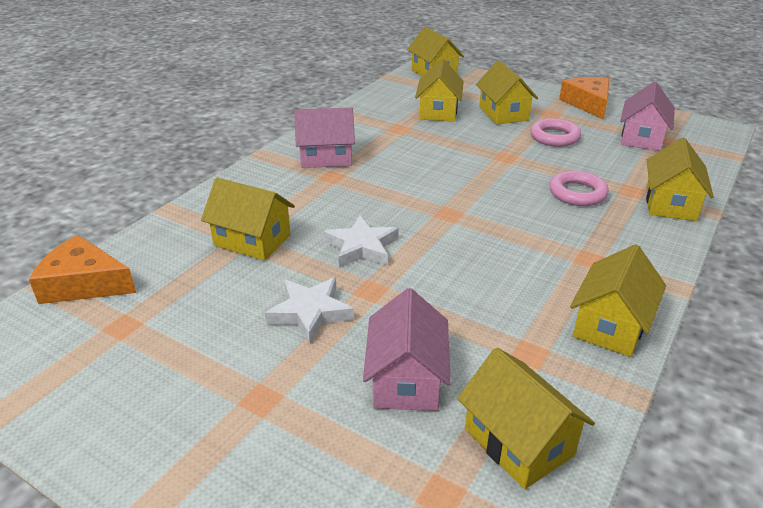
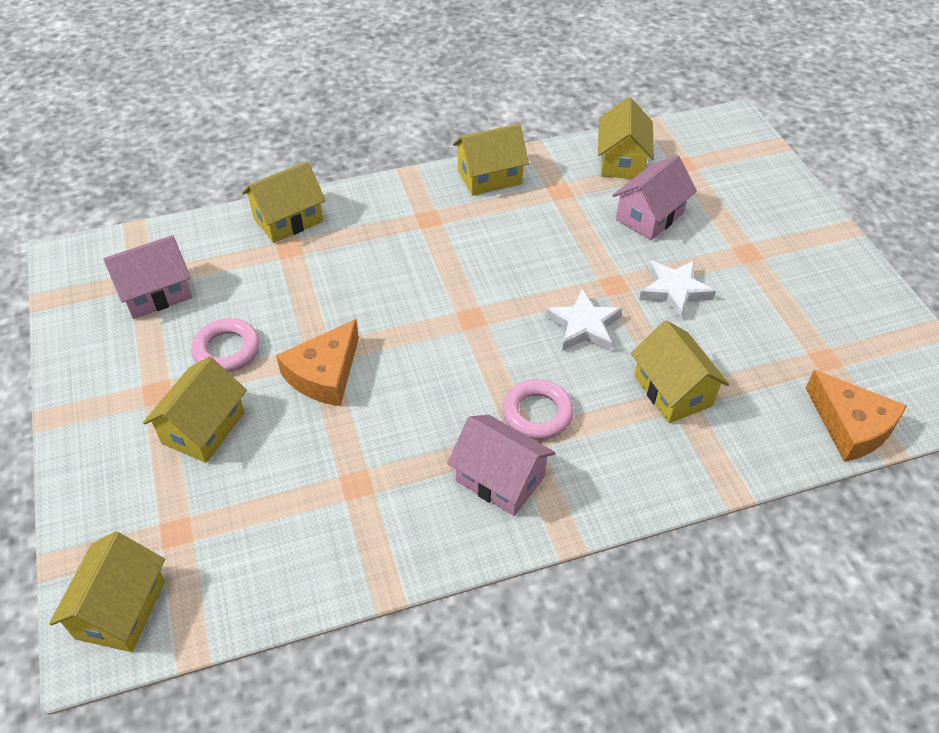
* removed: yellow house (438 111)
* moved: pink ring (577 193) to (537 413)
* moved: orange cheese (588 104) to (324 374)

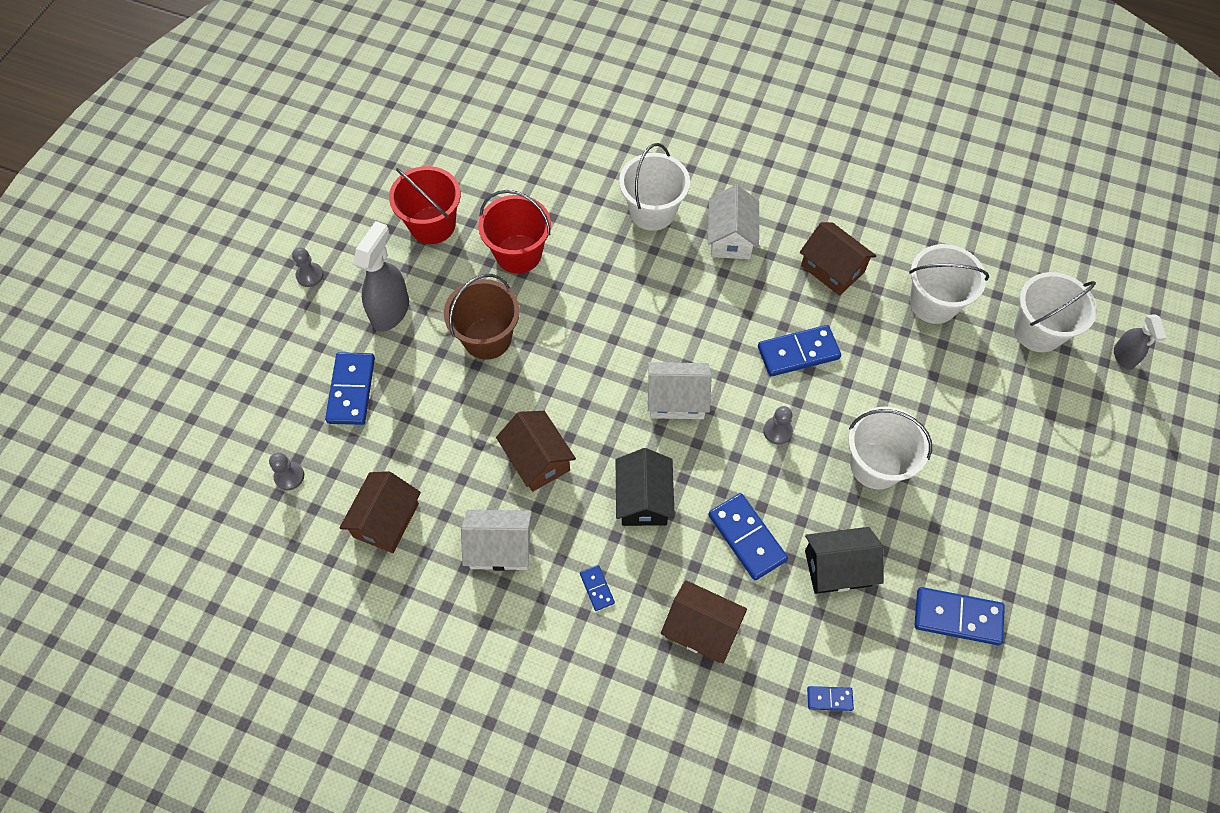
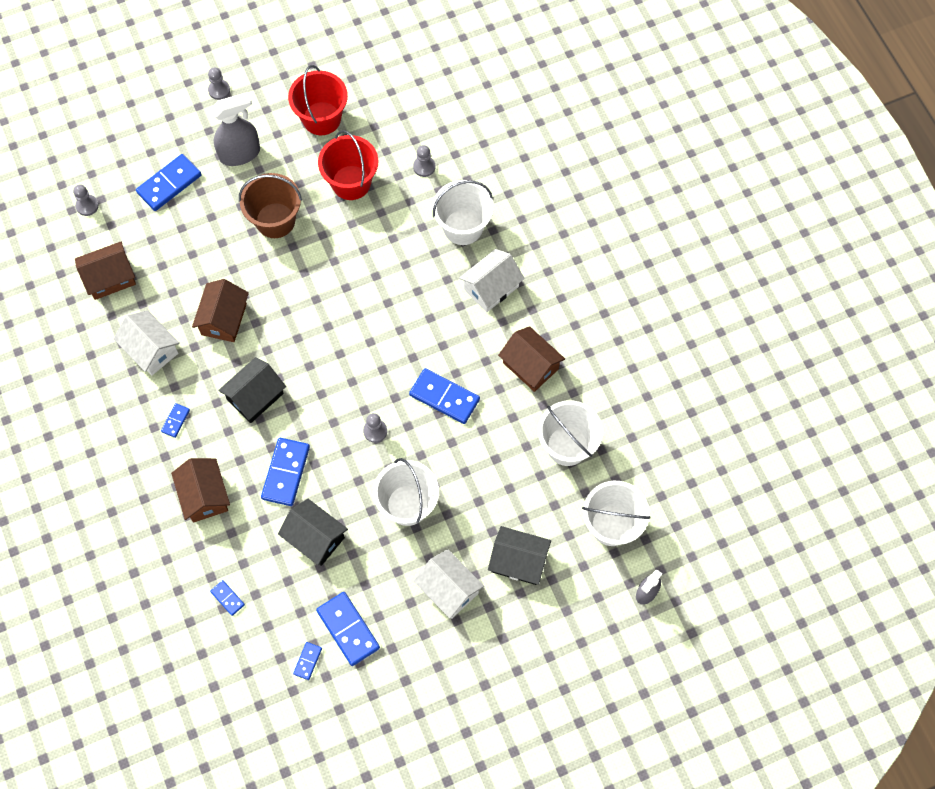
* added: blue domino (307 661)
* added: grey pawn (424 167)
* added: black house (518 561)
* moved: white house (676 399) to (449 589)
* turned: brown house (832 269) = (530 366) 45 degrees counterclockwise

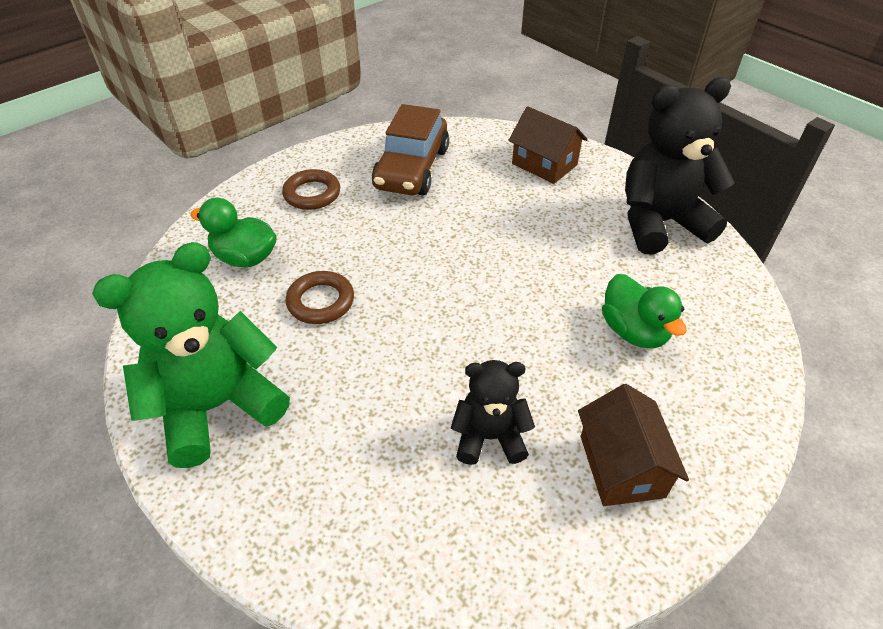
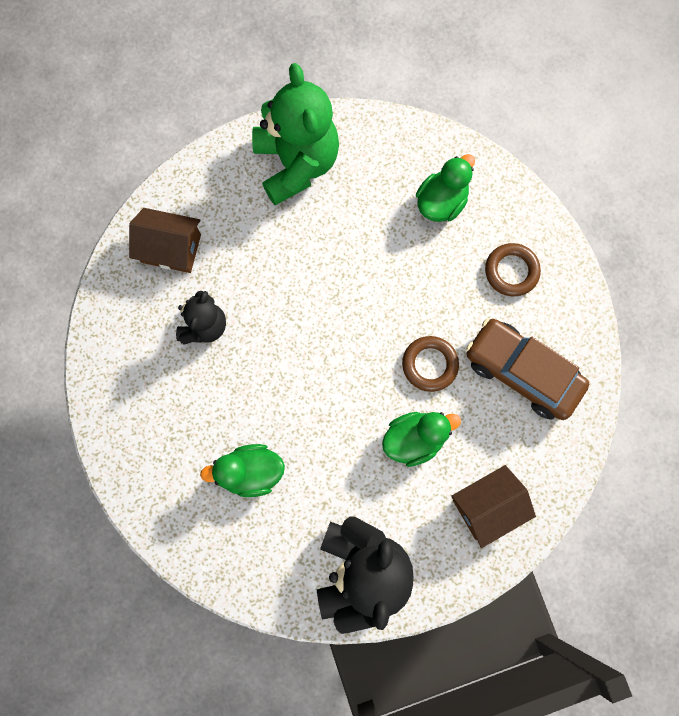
* added: green duck (414 439)
* moved: brown ring (321 301) to (429 364)
* moved: brown house (621 466) to (171 248)

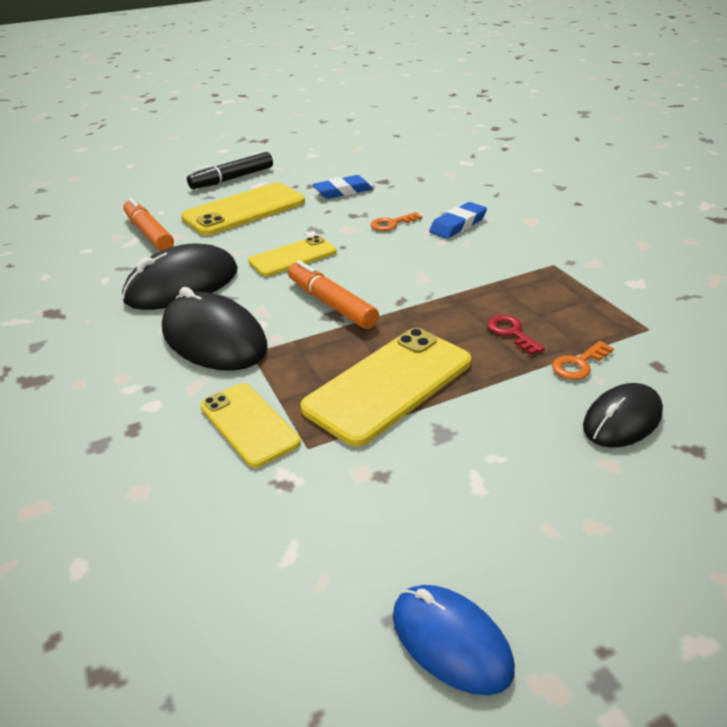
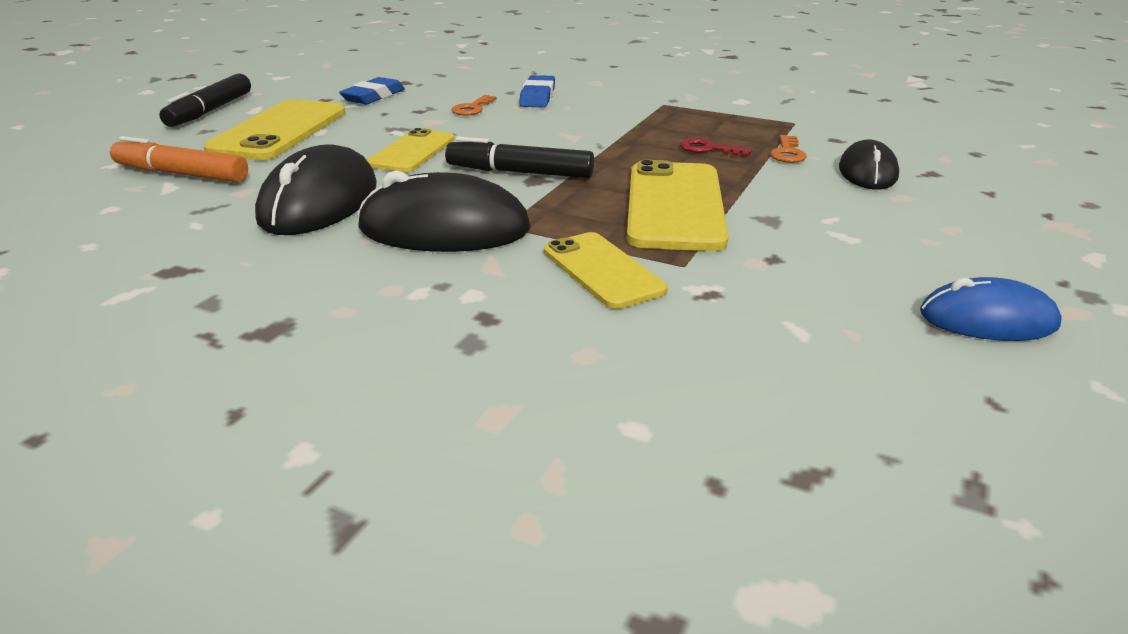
* recoloured: orange marker (331 304) to black marker (520 172)
* turned: yellow phone (249 424) = (603 270) 45 degrees clockwise

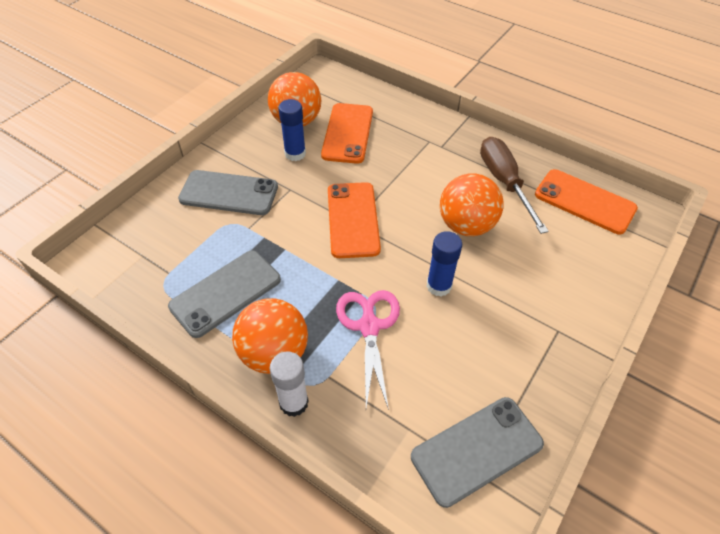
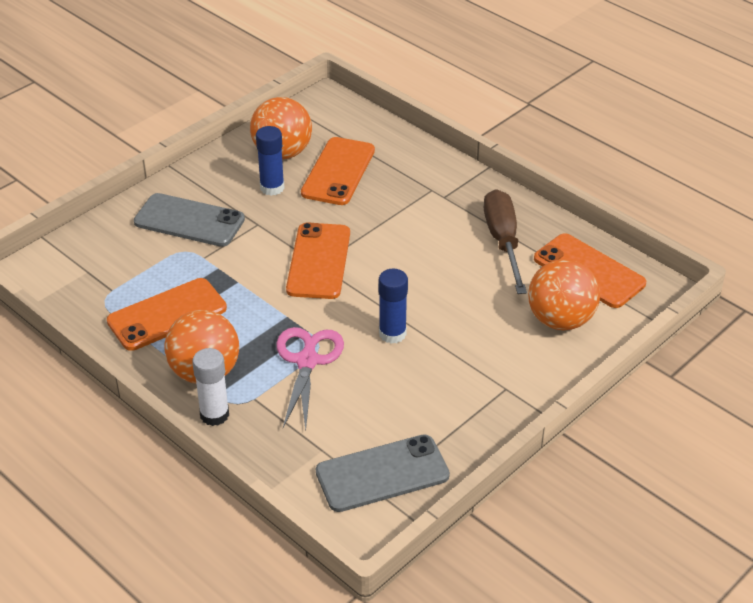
* moved: orange ball (466 225) to (560 320)
* recoloured: grey phone (226 293) to orange phone (167 315)

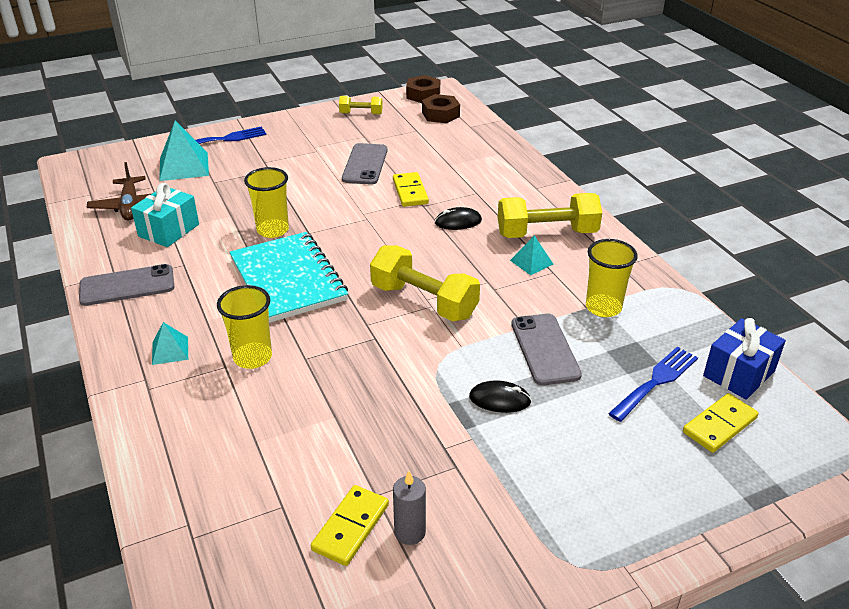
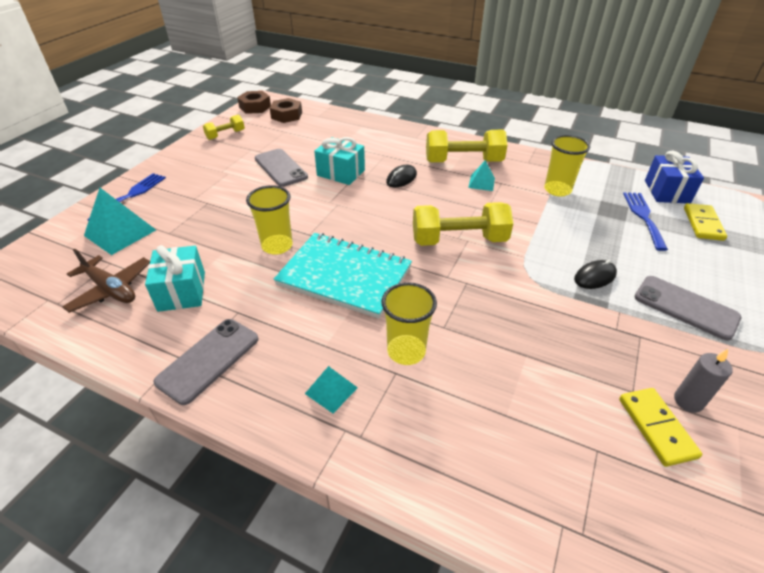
* moved: grey phone (545 349) to (685 307)
* replaced: yellow domino (410 192) to turquoise gift (341 173)
* turned: yellow dumbbell (547 233) = (463 161) 45 degrees clockwise

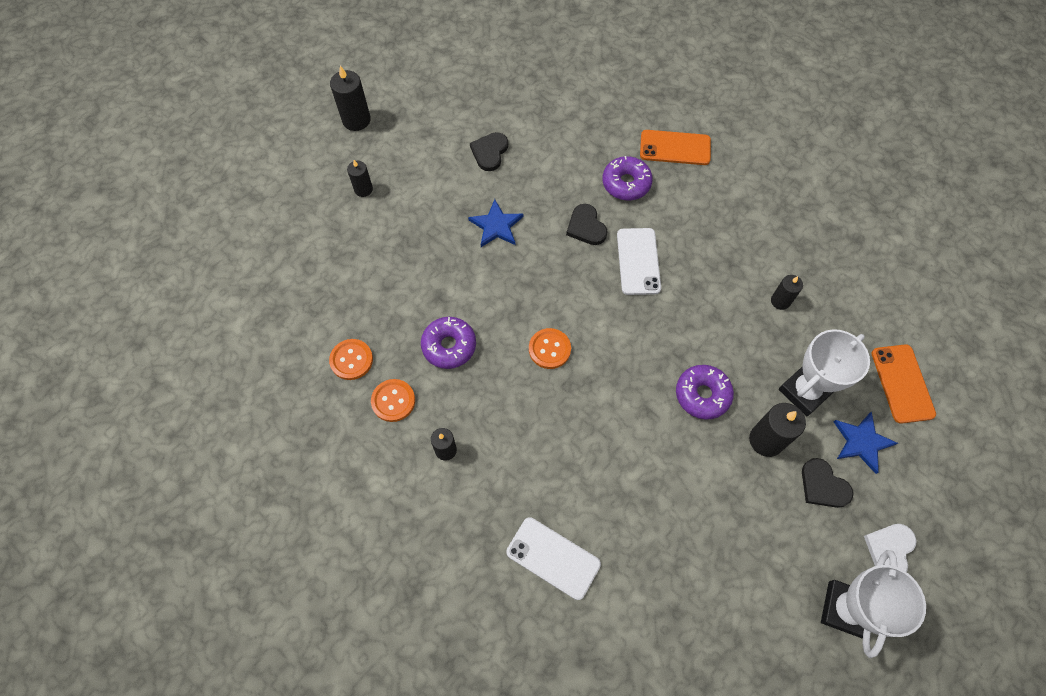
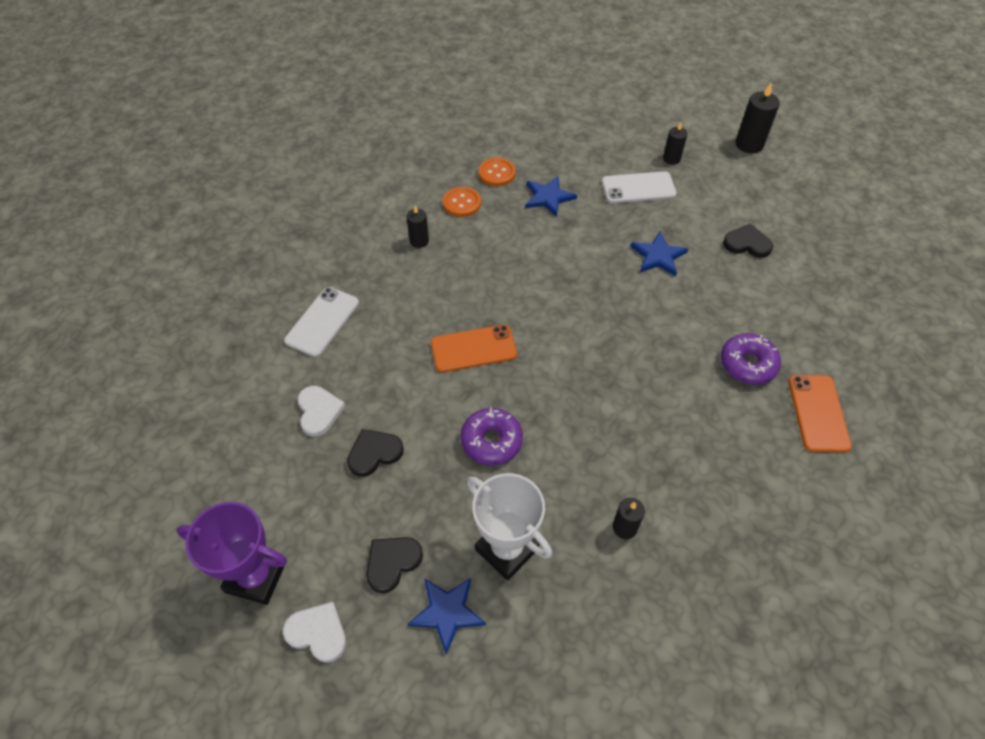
* removed: purple donut (449 346)
* removed: orange button (549 349)
* removed: black candle (766 440)
* added: white heart (319 411)
* added: blue star (548 197)
* moved: black heart (586 227) to (374 453)
* moved: white phone (638 261) to (638 188)
* moved: orange phone (902 383) to (473 349)
* recoloured: white trophy (845 609) to purple trophy (256 576)

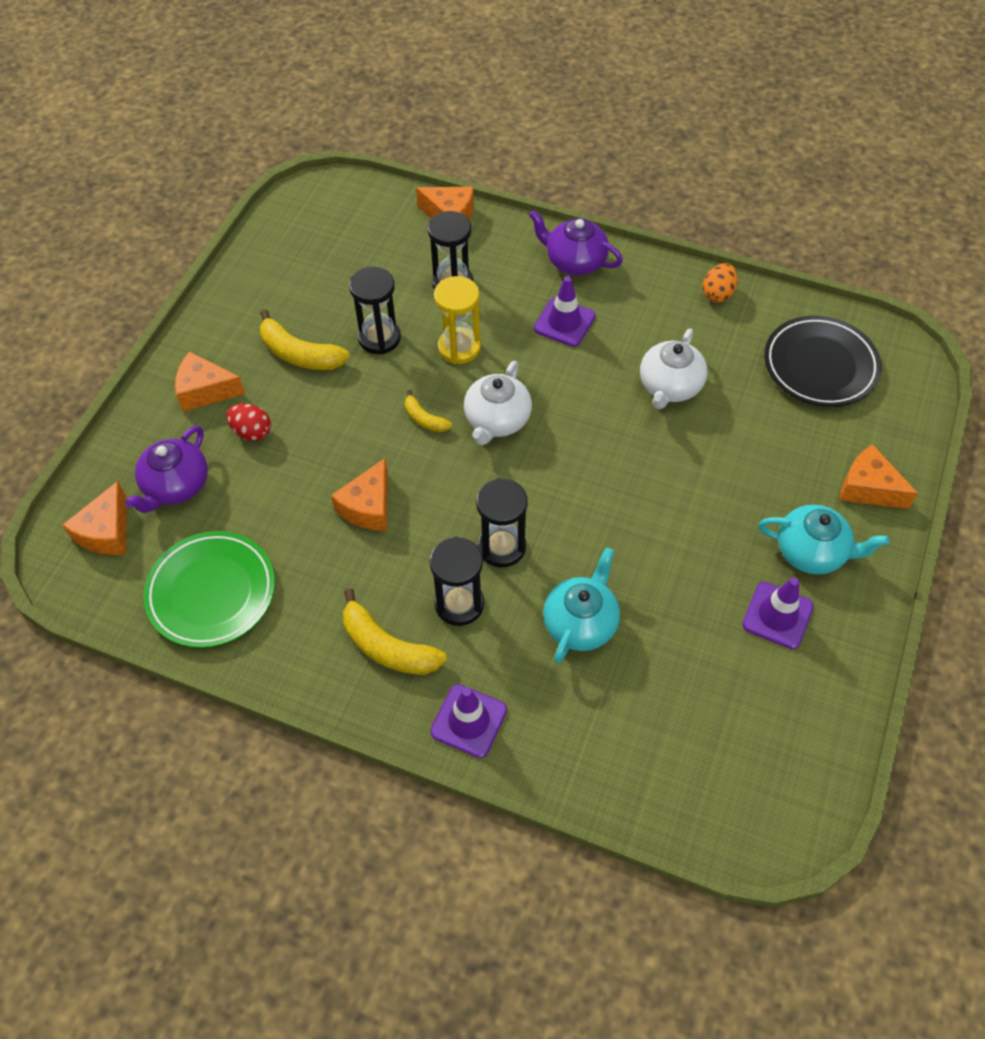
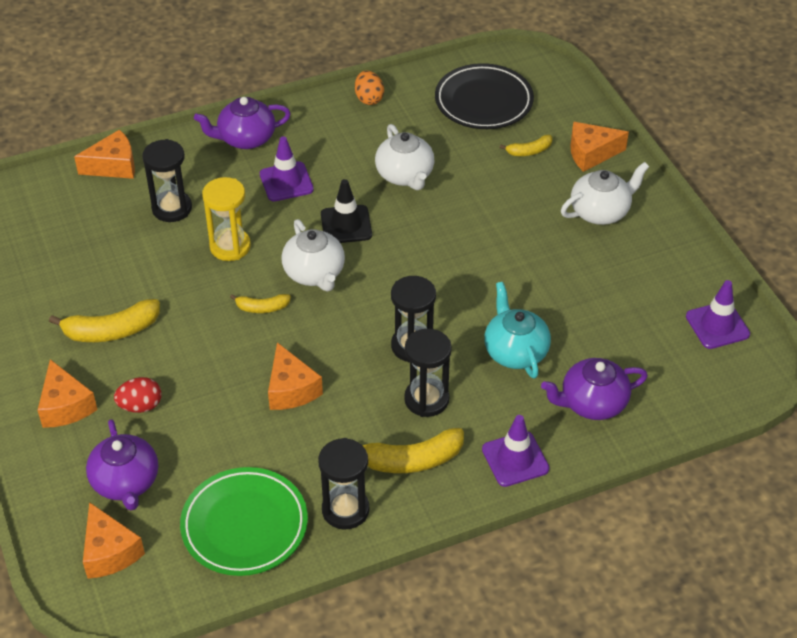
* added: black traffic cone (346 225)
* added: yellow banana (529 151)
* added: purple teapot (592 403)
* moved: black hourglass (379 338) to (345 510)
* moved: purple traffic cone (777 615) to (717 325)
* recoloured: turquoise teapot (812 552) to white teapot (601 211)
* turned: orange cheese (205 391) = (65 406) 75 degrees counterclockwise

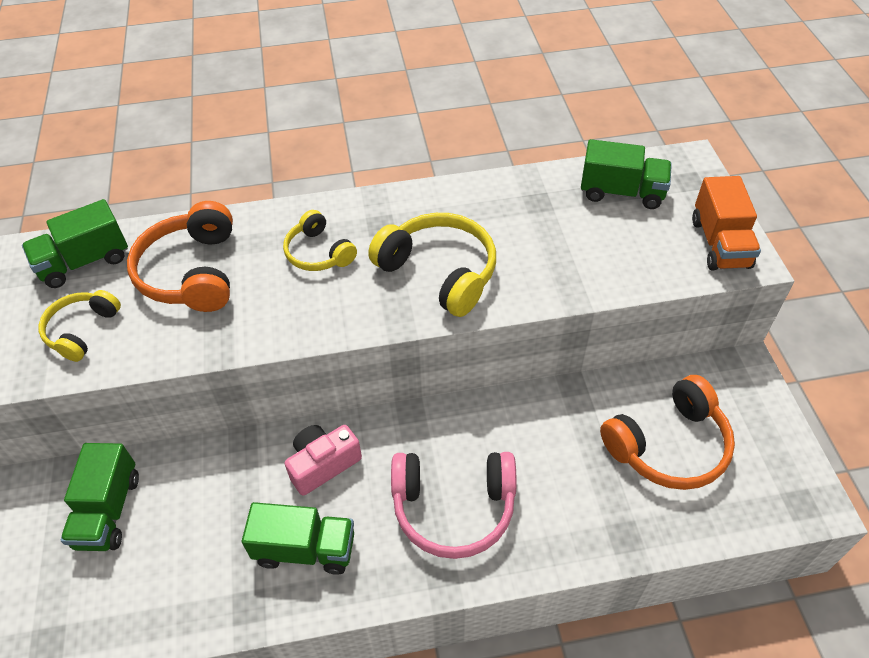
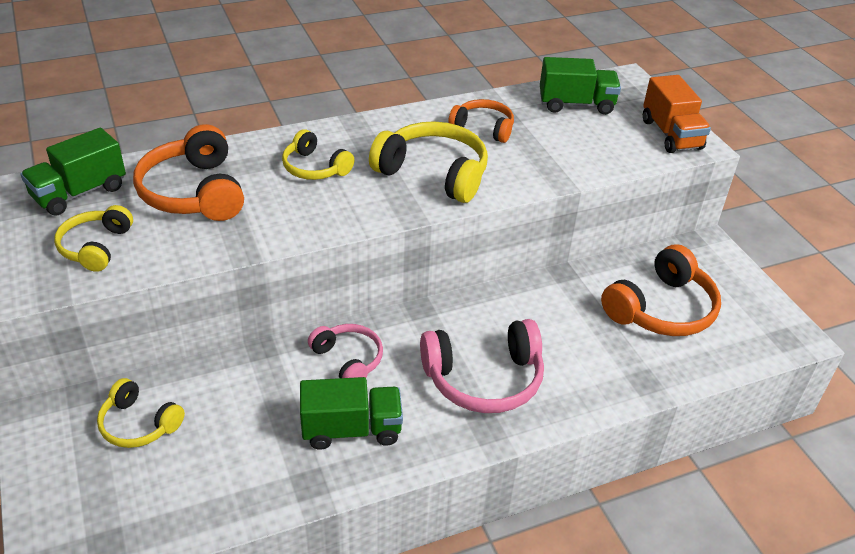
* added: orange headphones (483 128)
* replaced: green truck (108 511) to yellow headphones (139 424)
* replaced: pink camera (323 464) to pink headphones (348 360)

